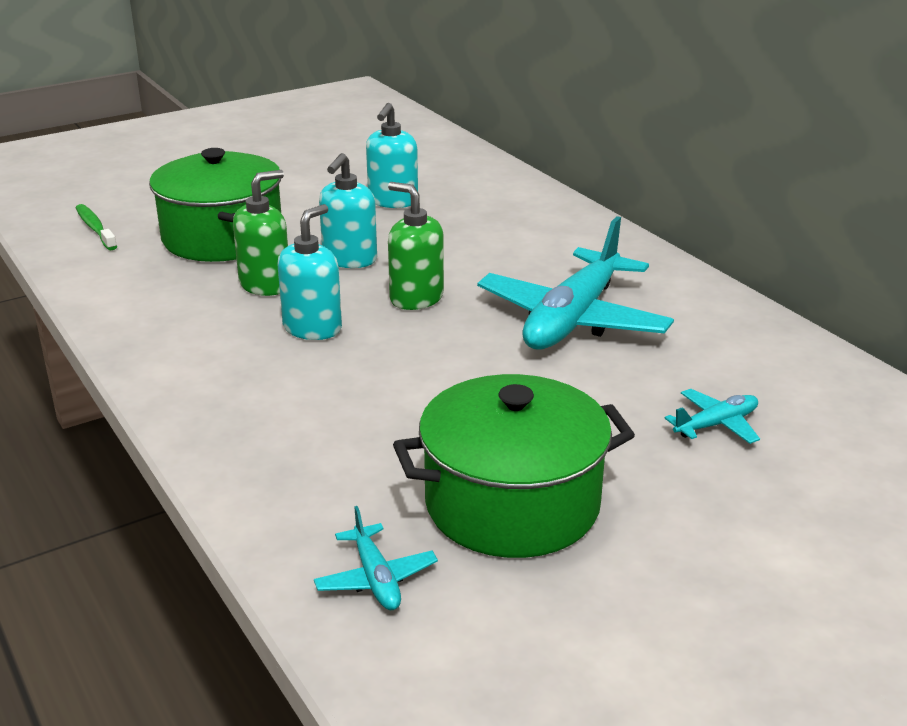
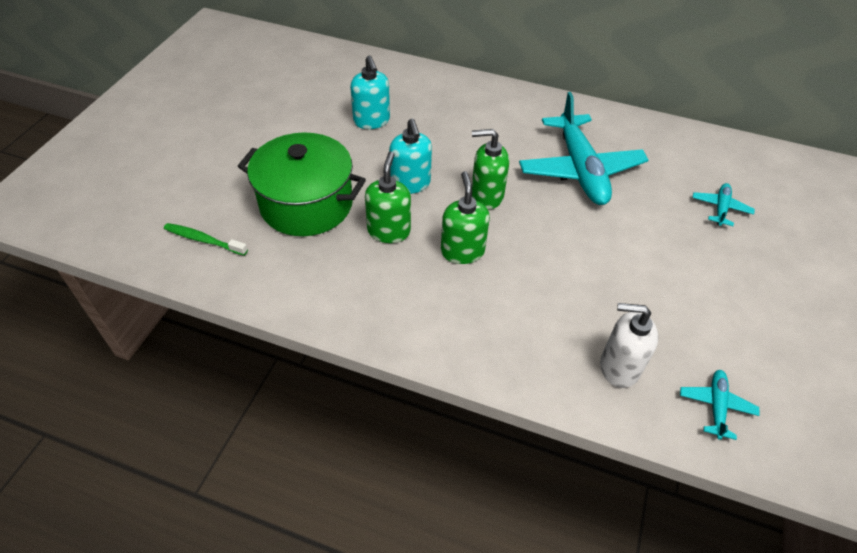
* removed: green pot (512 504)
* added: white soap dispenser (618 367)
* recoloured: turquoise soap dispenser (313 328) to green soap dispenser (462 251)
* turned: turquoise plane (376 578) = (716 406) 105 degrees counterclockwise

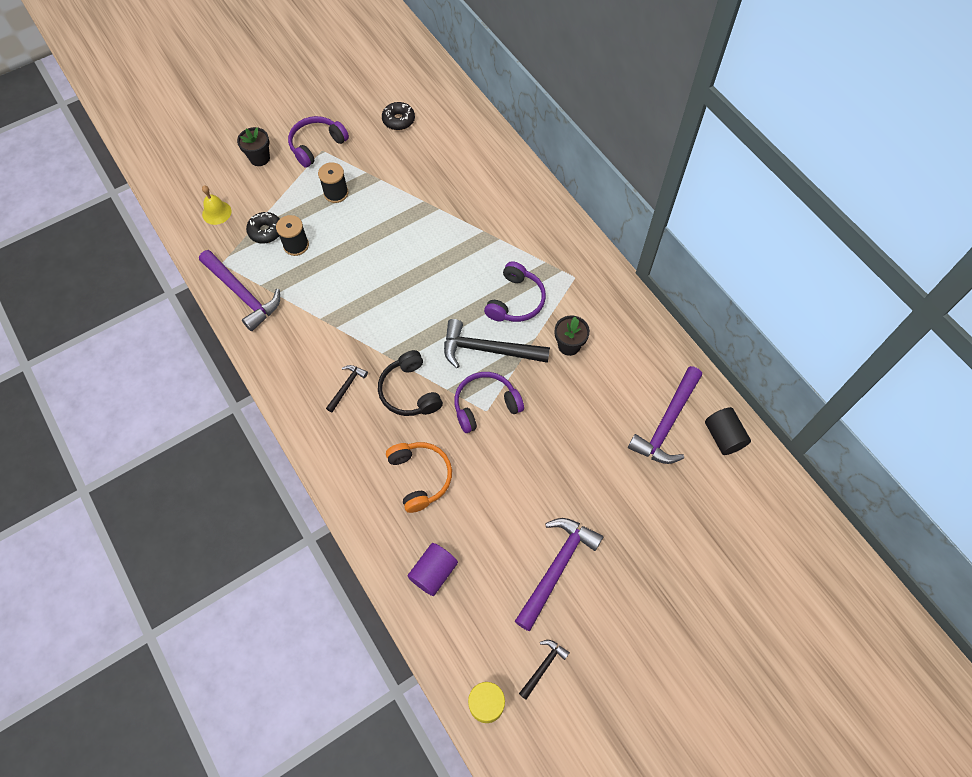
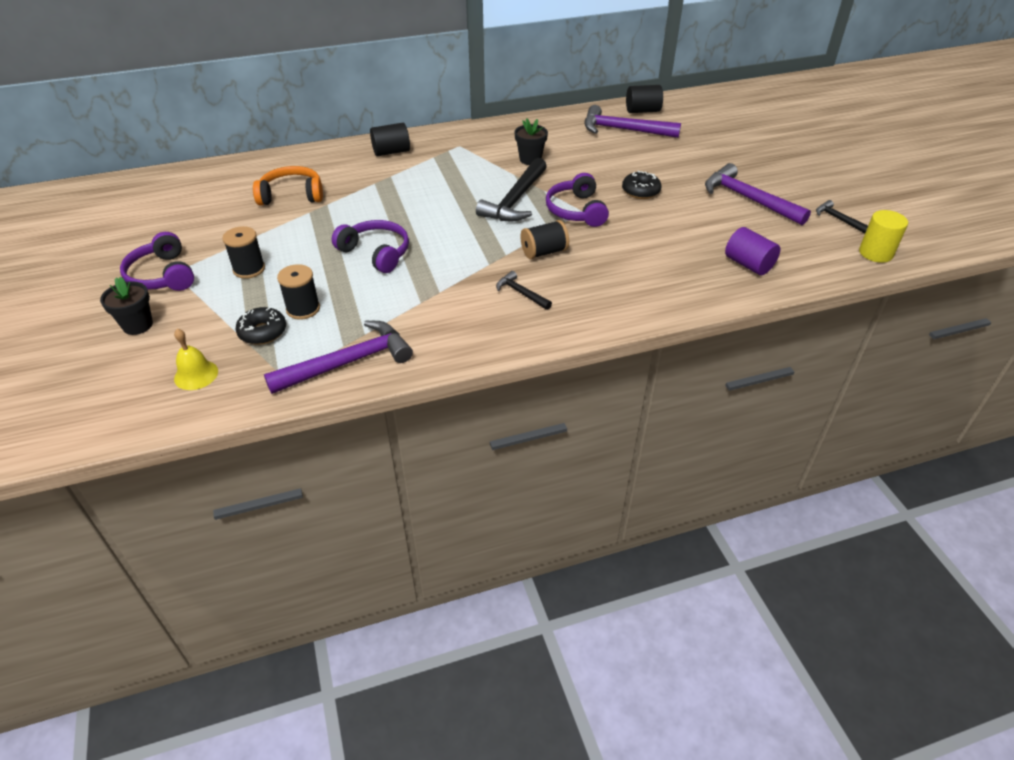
* added: black cylinder (391 152)
* moved: black donut (398 120) to (640 191)
* moved: orange headphones (420 477) to (292 195)
* moved: purple headphones (516 301) to (376 253)
* replaced: black headphones (409 391) to black spool (544 252)
* turned: purple hammer (667 423) = (623 130) 150 degrees clockwise

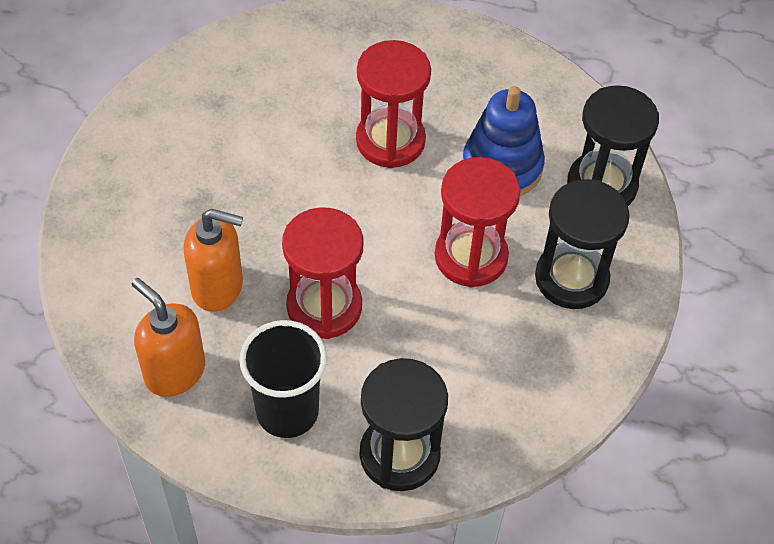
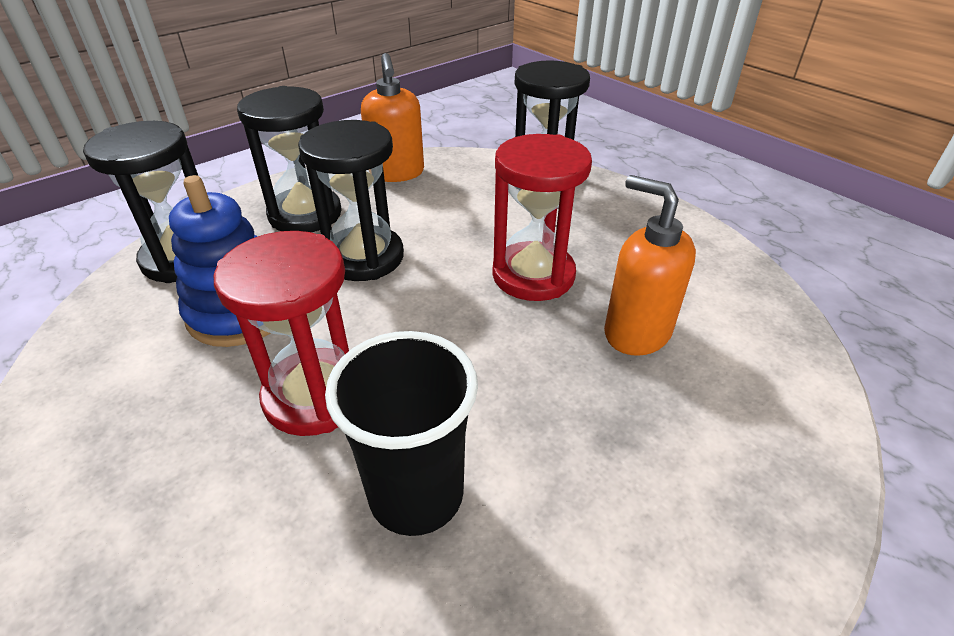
* moved: orange soap dispenser (174 372) to (397 173)
* moved: black cup (287 411) to (416 494)
* recoloured: red hourglass (471 256) to black hourglass (364 257)

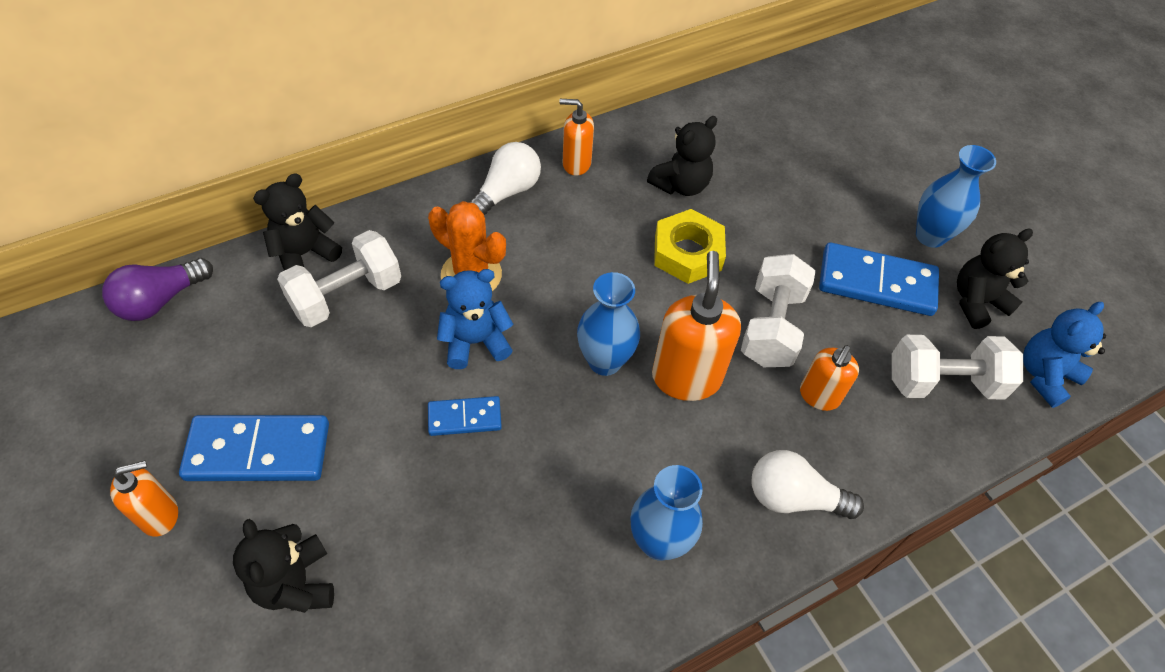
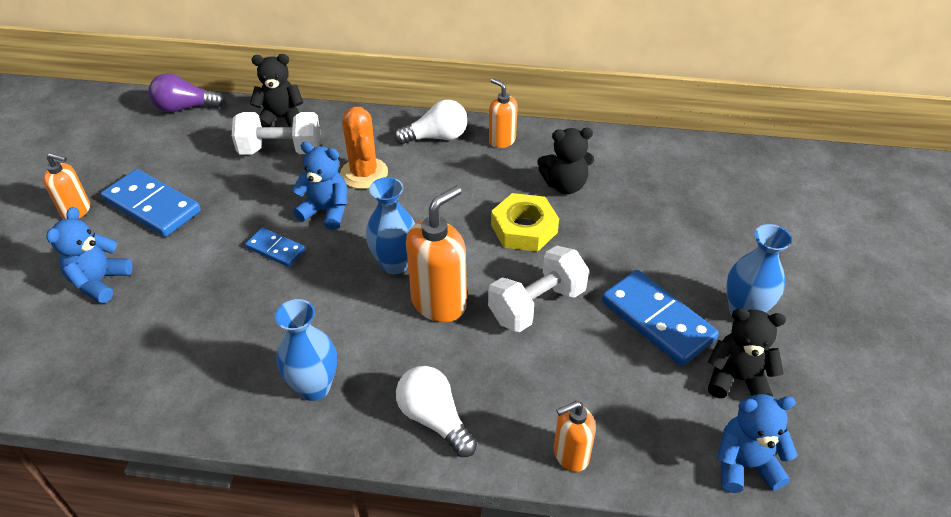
* removed: white dumbbell (943 382)
* moved: orange soap dispenser (819 396) to (570 454)
* recoloured: black teddy bear (295 583) to blue teddy bear (100 282)

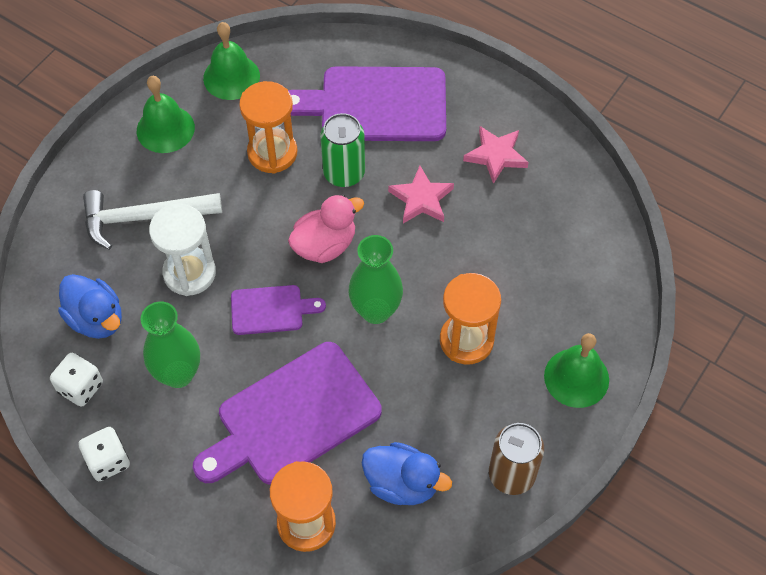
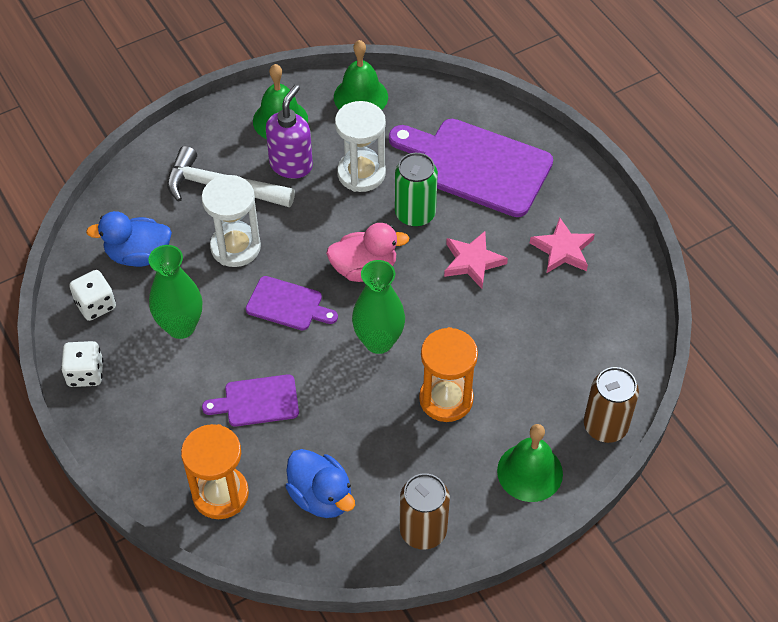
* added: purple soap dispenser (291 165)
* added: brown can (605 426)
* recoloured: orange hourglass (272 153) to white hourglass (361 173)
* turned: blue duck (96 319) = (138 255) 105 degrees clockwise
* resized: purple cutting board (292 417) = (257 401) x0.52

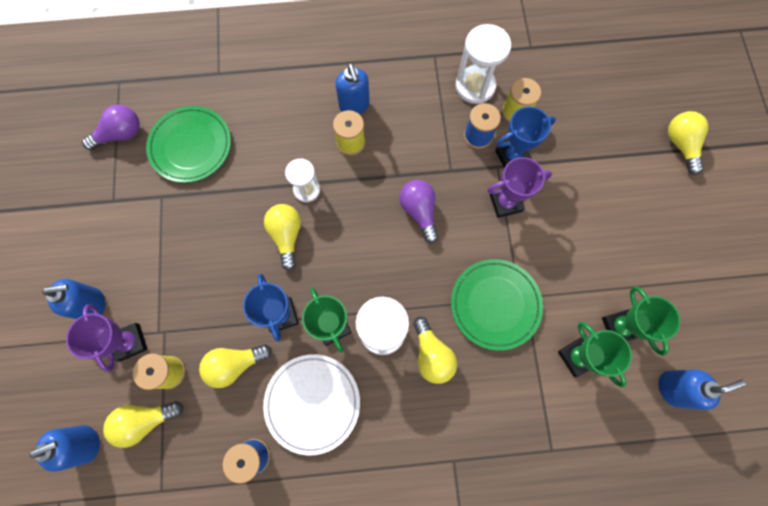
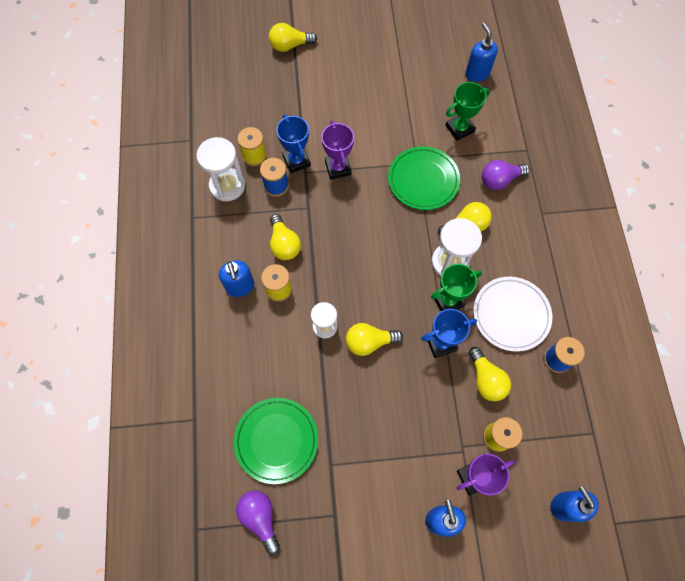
* removed: green trophy (619 327)
* moved: yellow light bulb (146 420) to (284 244)
* moved: purple light bulb (419 211) to (499 180)
* turned: blue soap dispenser (354 105) = (240 286) 90 degrees clockwise

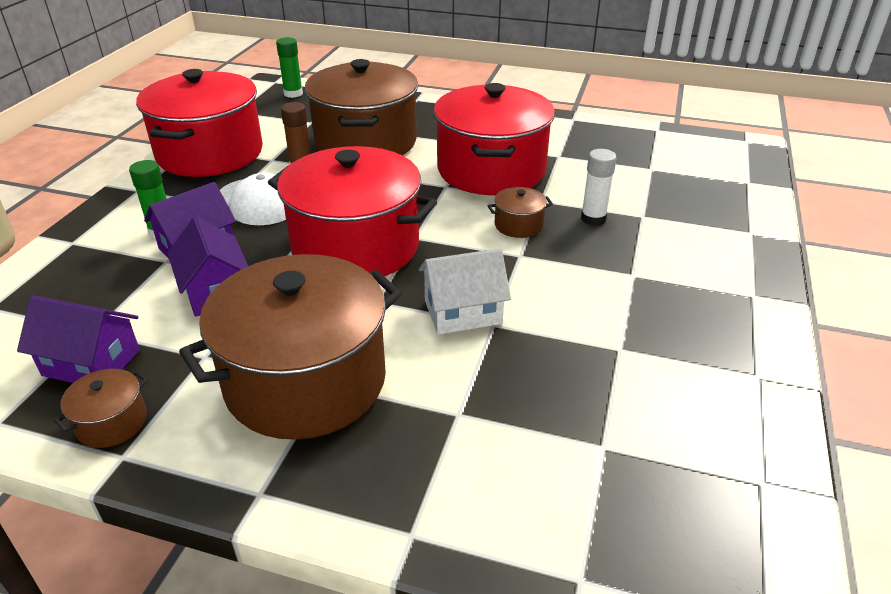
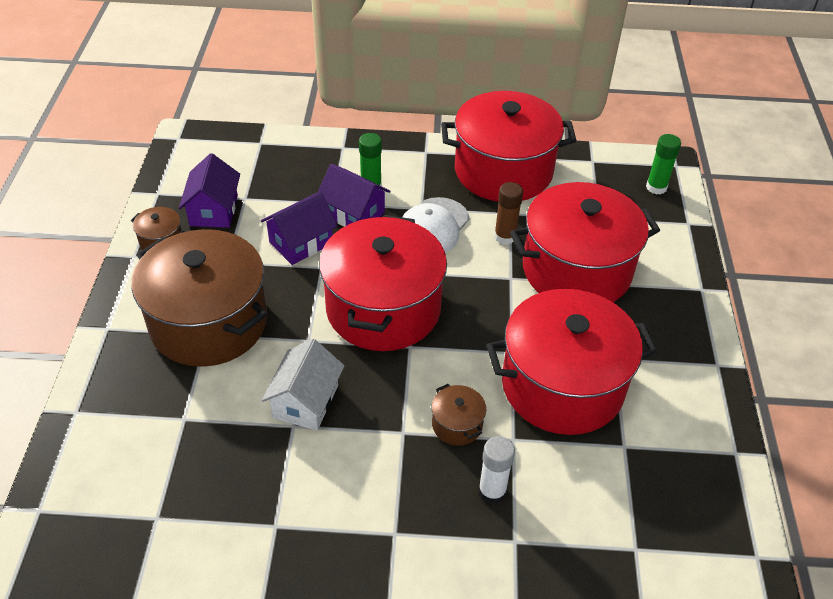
* recoloured: brown pot (365 142) to red pot (576 270)
* turned: white house (463 312) = (306 401) 45 degrees clockwise

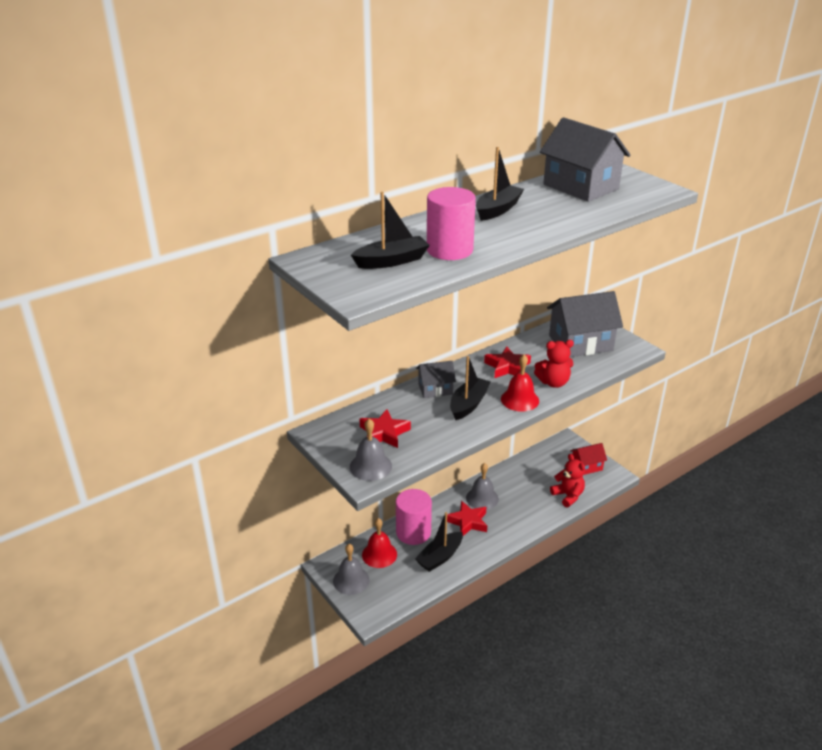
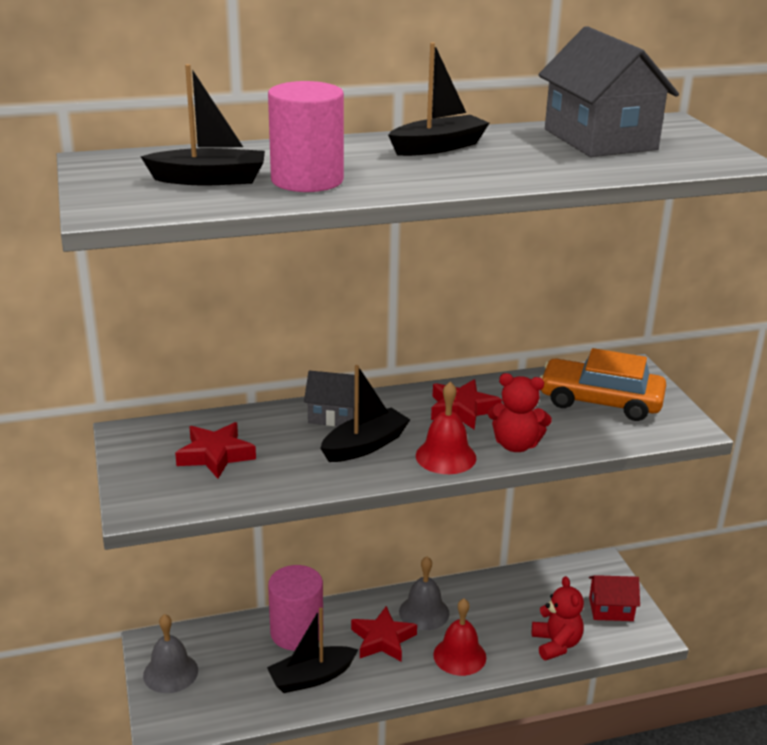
* removed: grey bell (370 466)
* moved: red bell (379 554) to (459 656)
* replaced: grey house (580 343) to orange car (600 401)

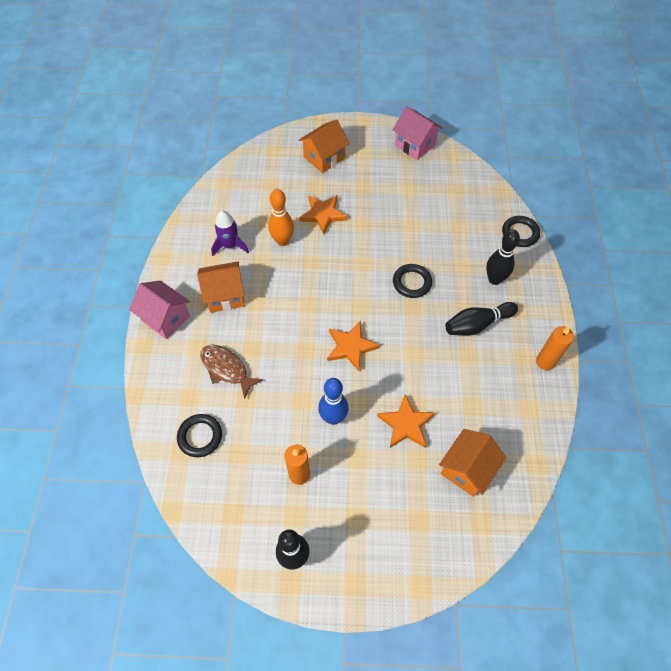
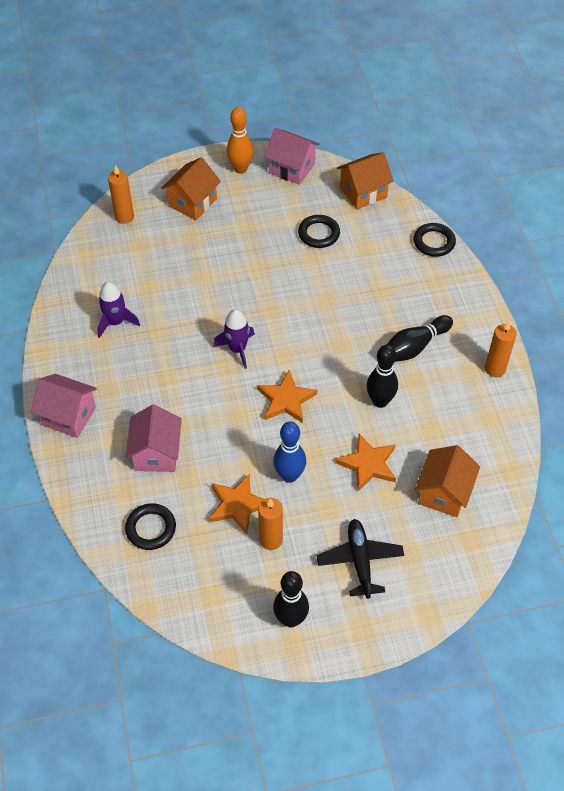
* added: orange candle (124 217)
* added: purple rocket (237 349)
* added: black plane (360 561)
* moved: orange house (225 296) to (363 192)
* moved: orange bowling pin (282 241) to (240 169)
* moved: orange star (323 214) to (237 505)
* moved: black ring (412 282) to (319 234)
* moved: black bowling pin (494 279) to (380 401)
* replaced: brown fish (226 369) to pink house (156 453)

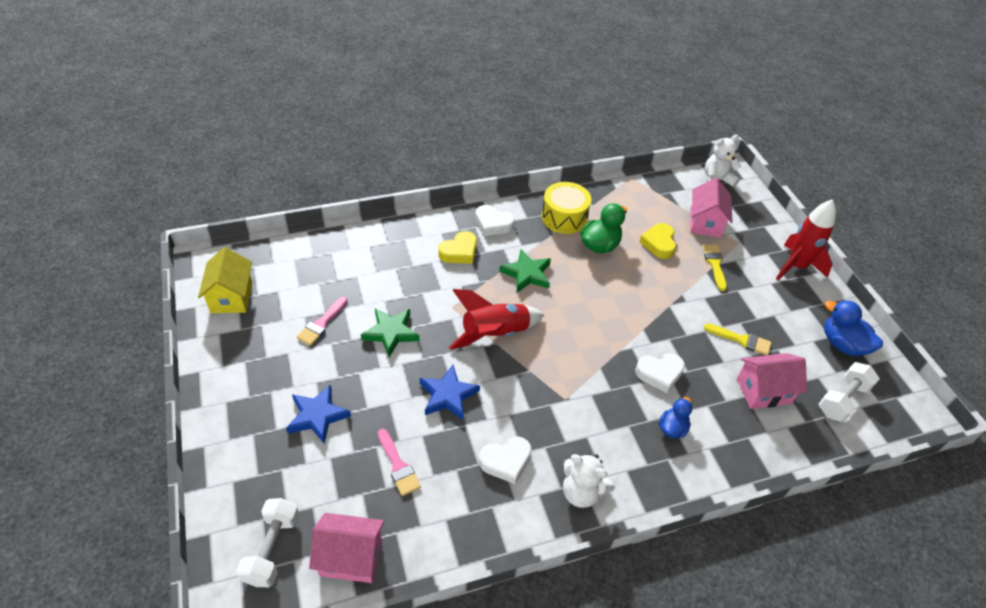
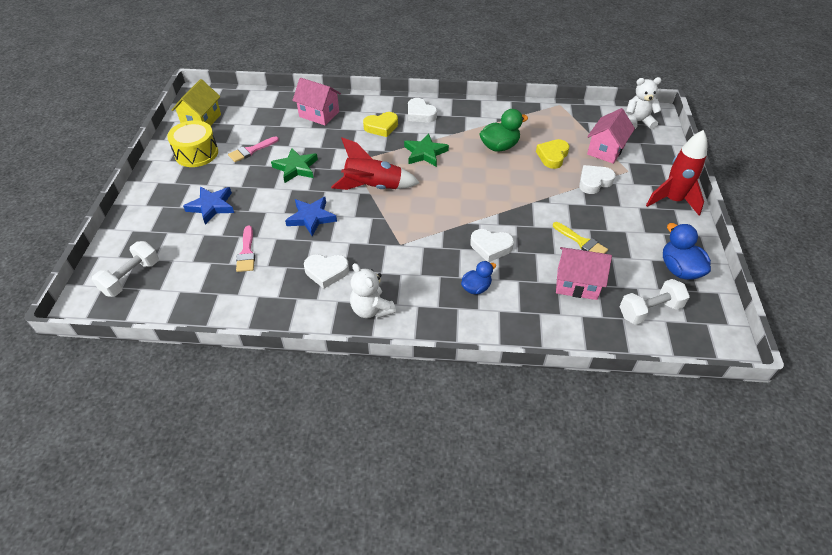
* moved: pink house (351 557) to (319 114)
* moved: yellow drum (564 217) to (196 153)
* replaced: yellow brush (715 264) to white heart (594 182)

